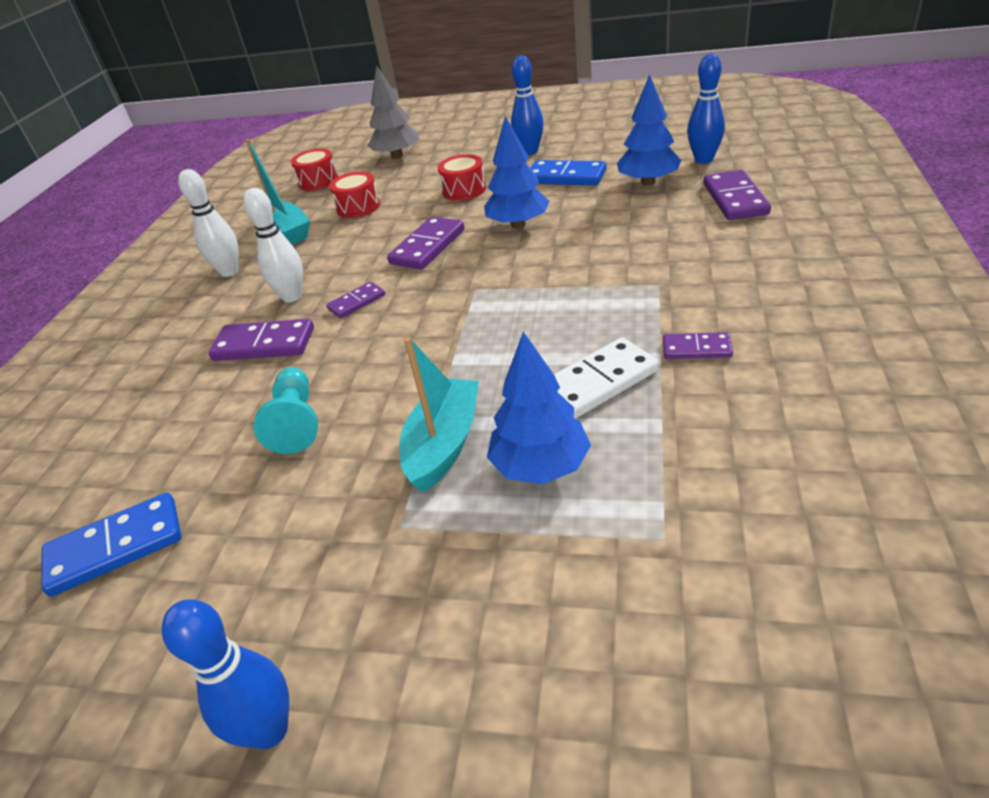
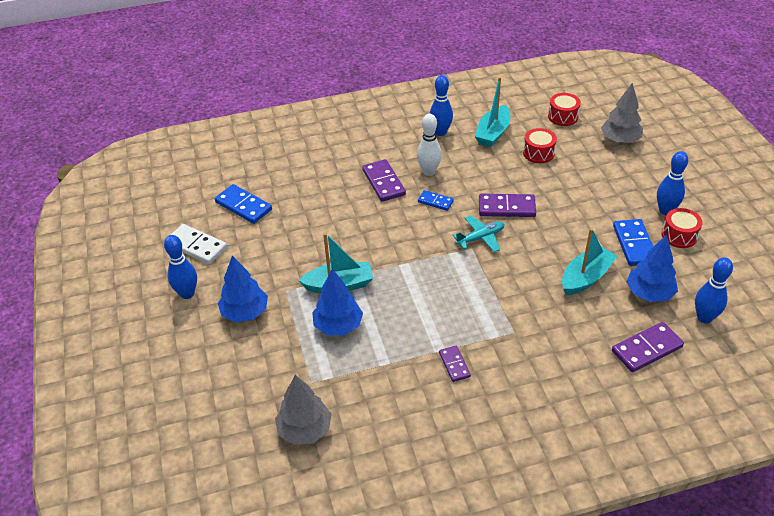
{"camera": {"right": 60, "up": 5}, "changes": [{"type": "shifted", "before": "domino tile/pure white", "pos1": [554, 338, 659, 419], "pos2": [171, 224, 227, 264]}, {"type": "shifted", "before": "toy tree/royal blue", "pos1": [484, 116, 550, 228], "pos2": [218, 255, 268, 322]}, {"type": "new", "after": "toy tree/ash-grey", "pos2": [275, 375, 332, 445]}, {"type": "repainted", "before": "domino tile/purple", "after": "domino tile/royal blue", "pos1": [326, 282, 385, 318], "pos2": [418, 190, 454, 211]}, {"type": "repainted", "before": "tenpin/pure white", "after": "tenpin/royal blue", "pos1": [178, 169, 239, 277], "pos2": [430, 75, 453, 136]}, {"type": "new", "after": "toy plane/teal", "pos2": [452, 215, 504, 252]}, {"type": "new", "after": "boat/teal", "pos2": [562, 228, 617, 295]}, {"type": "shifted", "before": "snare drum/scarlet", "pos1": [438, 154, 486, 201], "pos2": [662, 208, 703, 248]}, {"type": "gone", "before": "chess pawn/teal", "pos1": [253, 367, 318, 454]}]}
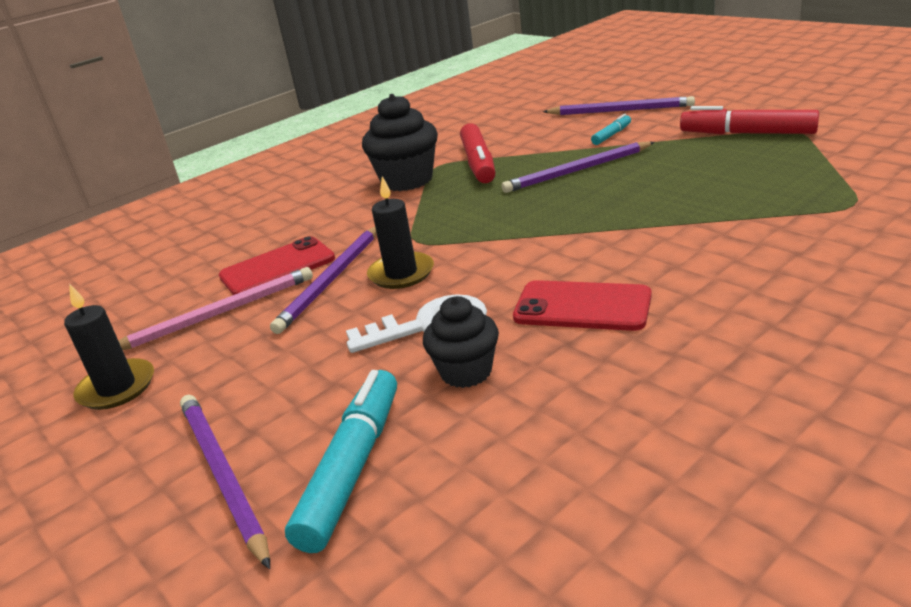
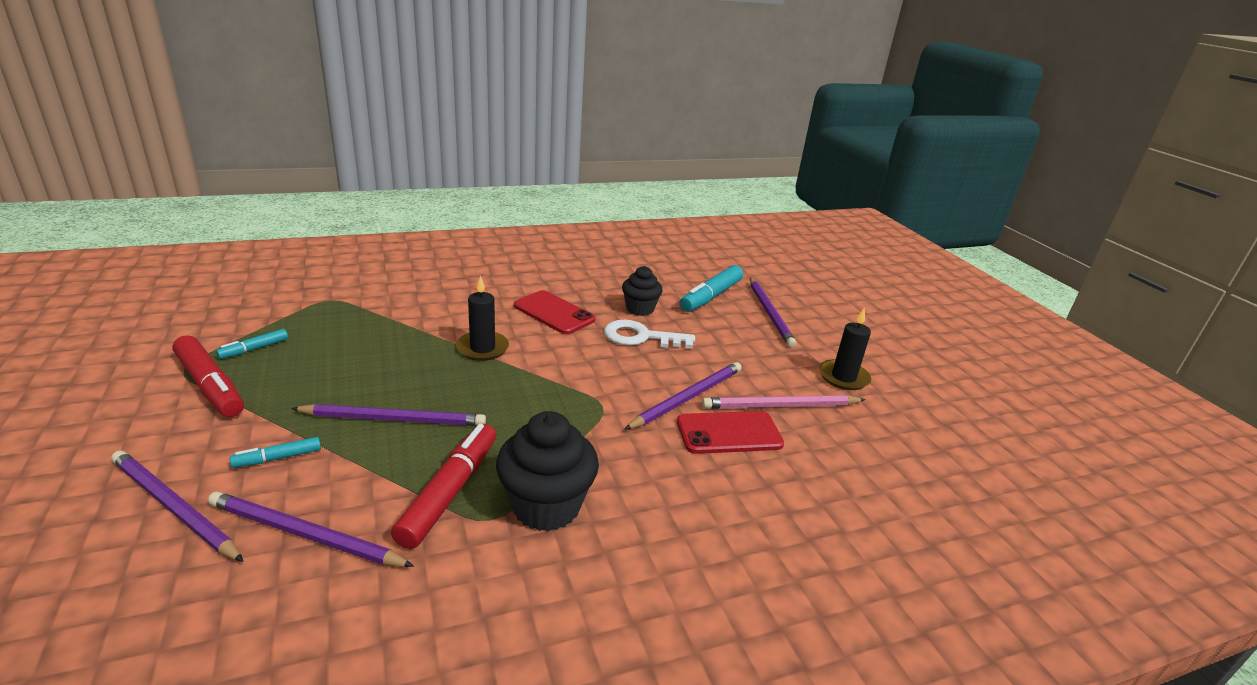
{"camera": {"right": -165, "up": 0}, "changes": [{"type": "new", "after": "pencil/purple", "pos2": [208, 492, 414, 567]}, {"type": "new", "after": "marker/teal", "pos2": [216, 329, 288, 359]}, {"type": "shifted", "before": "candle/ebony", "pos1": [367, 176, 434, 289], "pos2": [456, 276, 509, 361]}]}
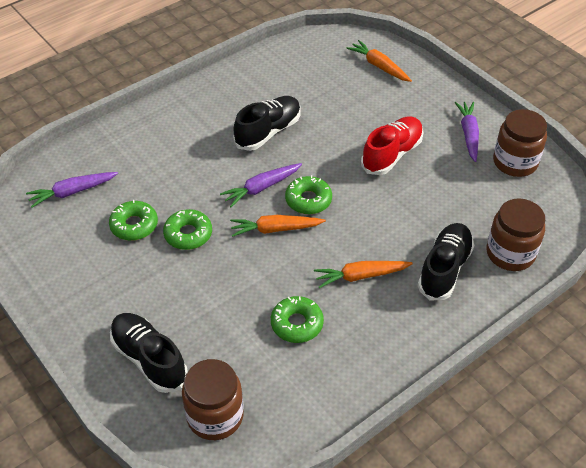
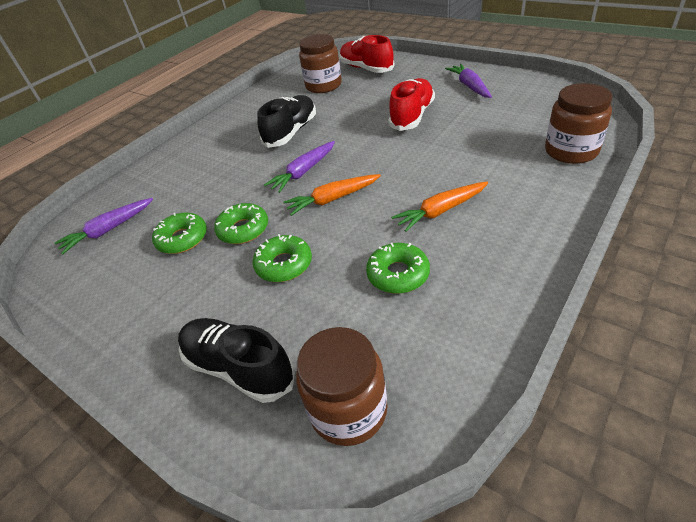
{"camera": {"right": -10, "up": -5}, "changes": [{"type": "shifted", "before": "donut/green", "pos1": [285, 175, 332, 214], "pos2": [253, 234, 312, 282]}, {"type": "shifted", "before": "preserve jar/brown", "pos1": [493, 109, 547, 177], "pos2": [299, 34, 342, 93]}, {"type": "swapped", "before": "root vegetable/orange", "after": "sneaker/scarlet", "pos1": [347, 40, 412, 82], "pos2": [340, 35, 395, 73]}, {"type": "gone", "before": "sneaker/ebony", "pos1": [418, 223, 474, 301]}]}
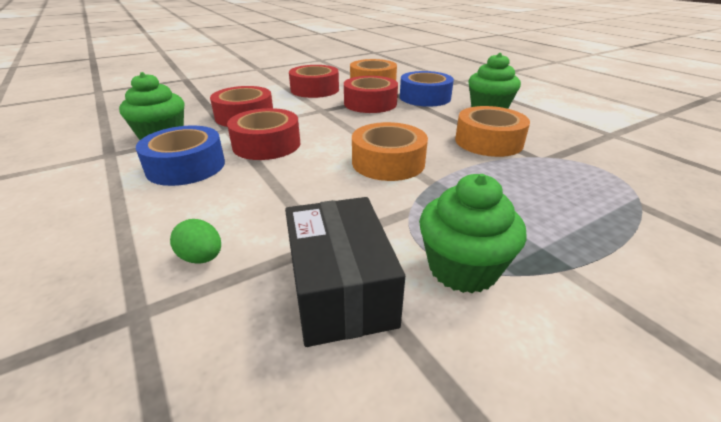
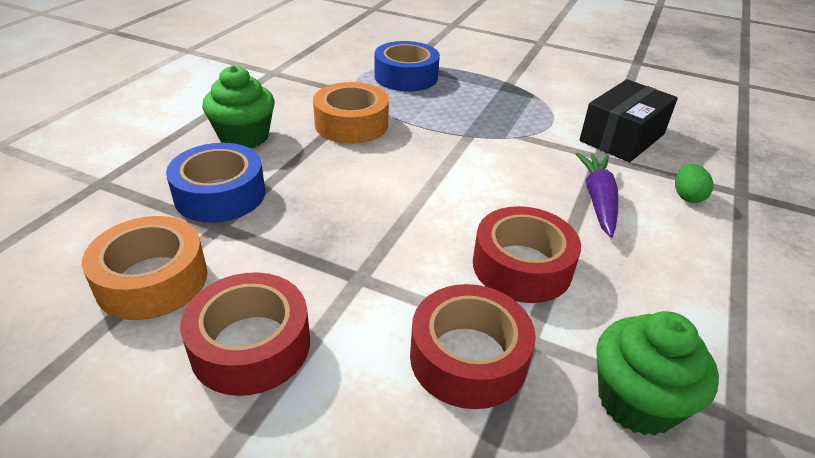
{"camera": {"right": -125, "up": 5}, "changes": [{"type": "shifted", "before": "sticky tape/royal blue", "pos1": [136, 125, 225, 186], "pos2": [375, 41, 440, 91]}, {"type": "new", "after": "root vegetable/purple", "pos2": [576, 152, 618, 238]}, {"type": "gone", "before": "sticky tape/scarlet", "pos1": [344, 76, 398, 113]}, {"type": "gone", "before": "sticky tape/orange", "pos1": [352, 122, 428, 181]}, {"type": "gone", "before": "cupcake/green", "pos1": [419, 174, 527, 293]}]}
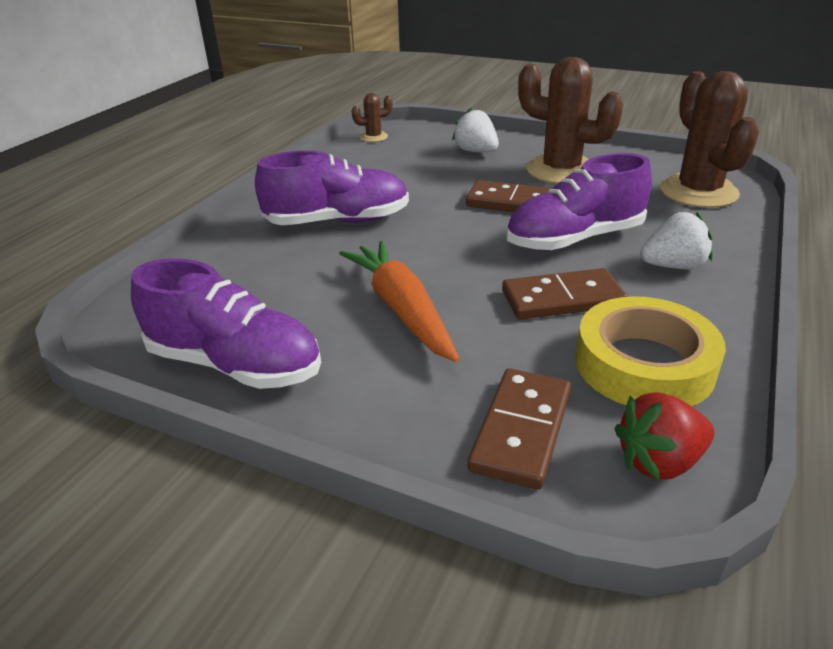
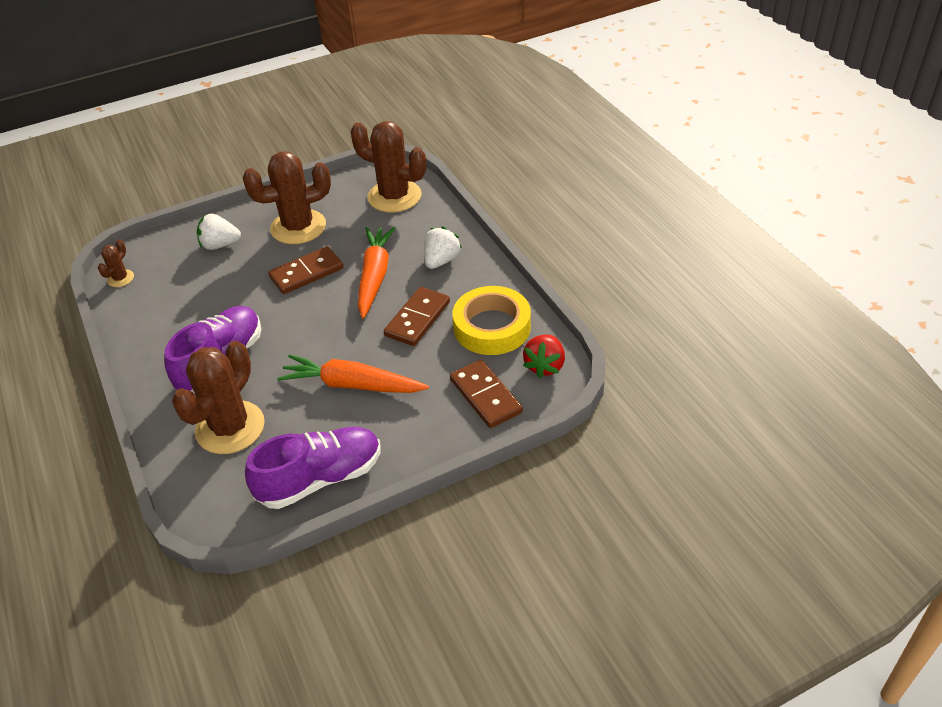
{"camera": {"right": -50, "up": 10}, "changes": [{"type": "new", "after": "saguaro cactus/brown", "pos2": [172, 341, 265, 454]}, {"type": "swapped", "before": "sneaker/purple", "after": "root vegetable/orange", "pos1": [506, 153, 652, 251], "pos2": [358, 227, 395, 318]}]}
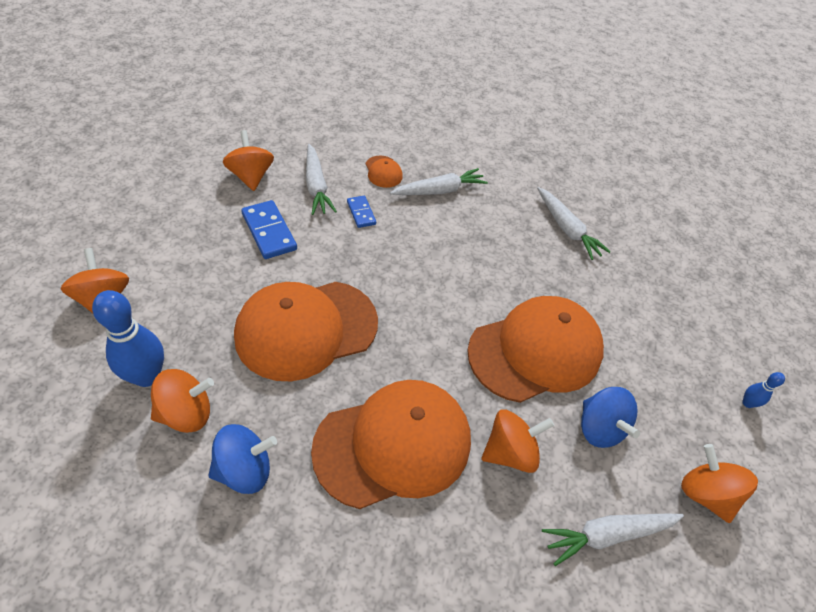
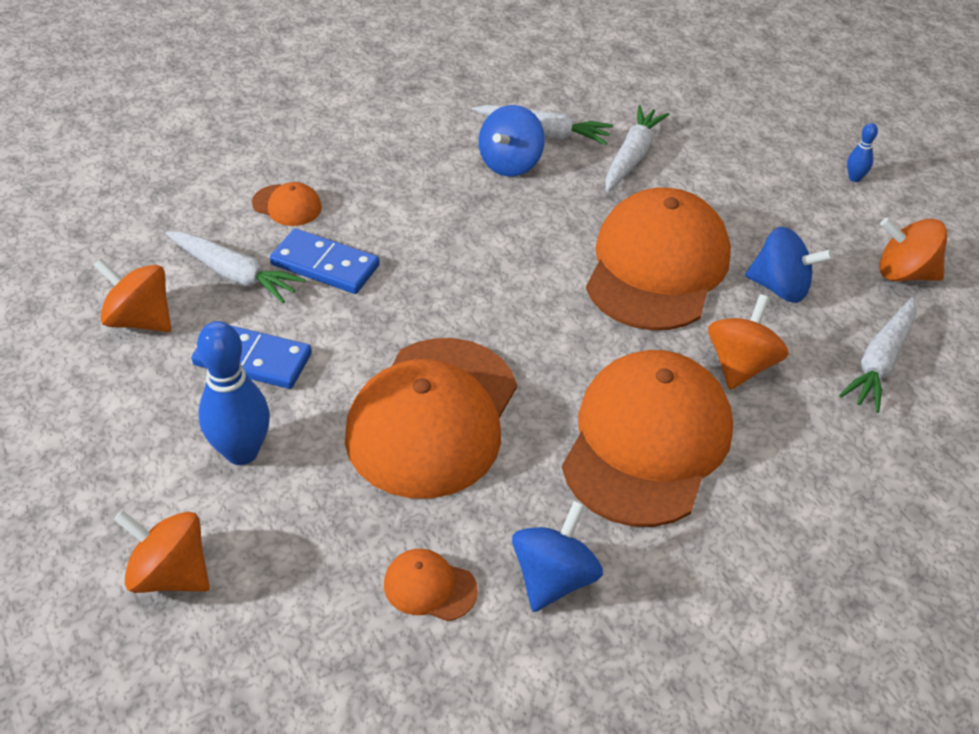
{"camera": {"right": -40, "up": -5}, "changes": [{"type": "shifted", "before": "tenpin/royal blue", "pos1": [92, 290, 164, 387], "pos2": [197, 321, 270, 465]}, {"type": "scaled", "before": "domino tile/royal blue", "pos1": [347, 196, 376, 228], "pos2": [270, 228, 380, 294], "scale": 1.67}, {"type": "swapped", "before": "whirligig/orange", "after": "peaked cap/orange", "pos1": [151, 369, 214, 433], "pos2": [384, 549, 478, 621]}, {"type": "new", "after": "whirligig/royal blue", "pos2": [479, 105, 545, 176]}, {"type": "shifted", "before": "root vegetable/pure white", "pos1": [390, 168, 488, 195], "pos2": [605, 105, 669, 192]}]}
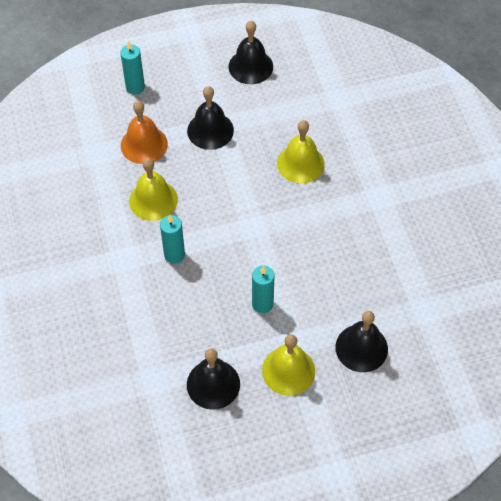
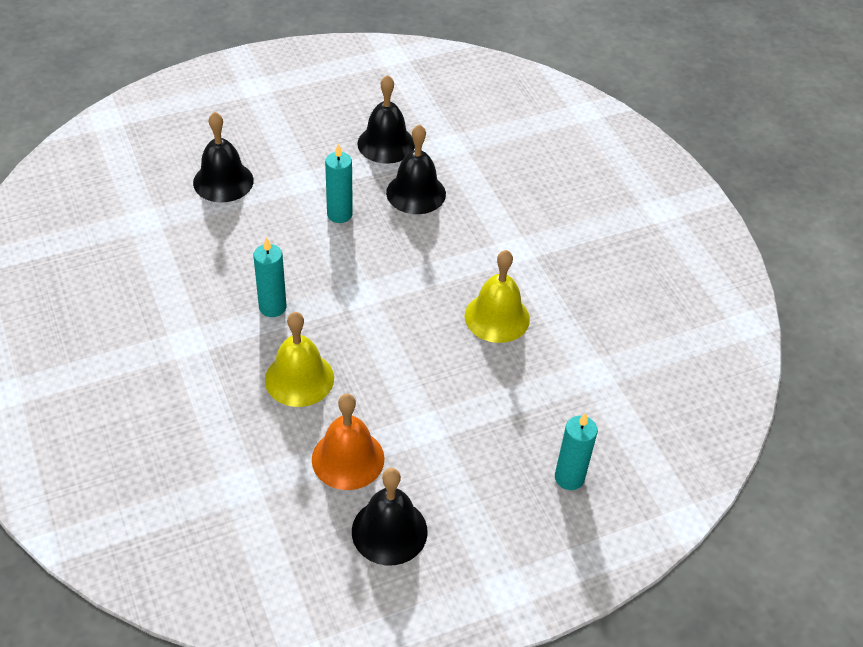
{"camera": {"right": 170, "up": -10}, "changes": [{"type": "shifted", "before": "candle/teal", "pos1": [160, 215, 185, 264], "pos2": [253, 237, 286, 317]}, {"type": "shifted", "before": "hand bell/orange", "pos1": [121, 101, 168, 164], "pos2": [312, 394, 385, 490]}, {"type": "shifted", "before": "hand bell/ebony", "pos1": [187, 86, 234, 150], "pos2": [386, 124, 446, 214]}, {"type": "gone", "before": "hand bell/bright yellow", "pos1": [262, 334, 315, 396]}]}
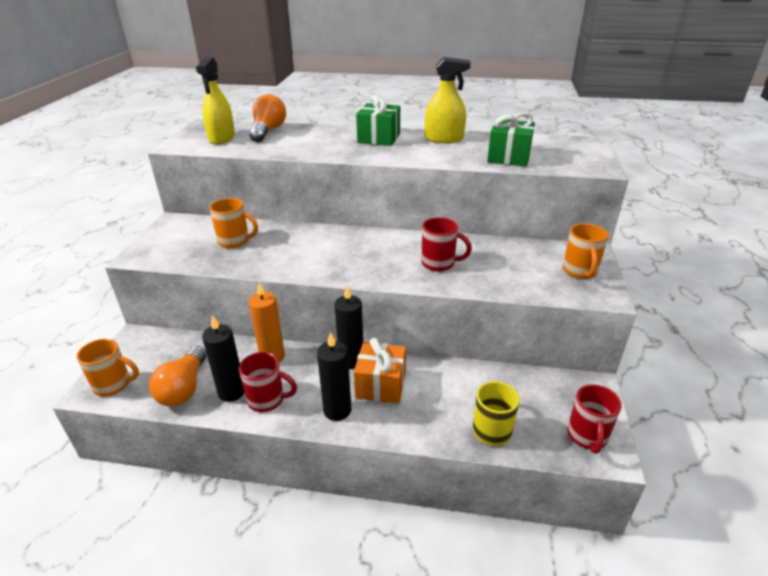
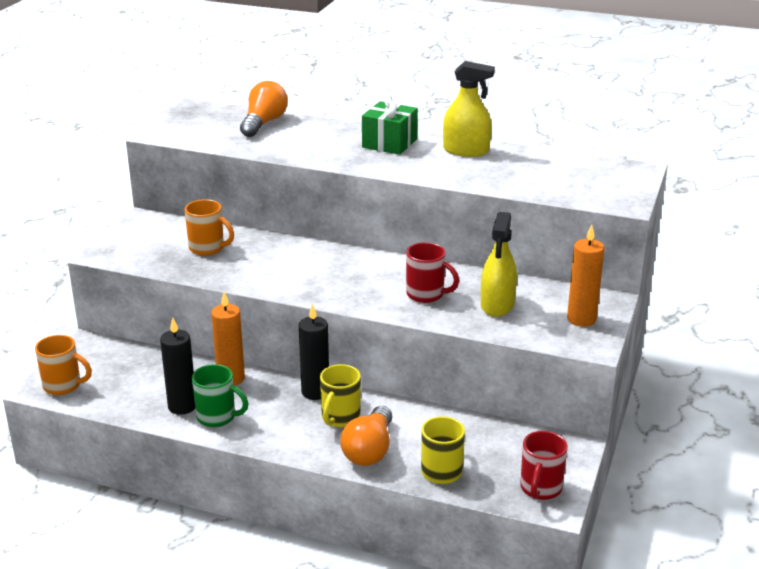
{"camera": {"right": 10, "up": -5}, "changes": [{"type": "repainted", "before": "coffee mug/scarlet", "after": "coffee mug/green", "pos1": [239, 352, 297, 412], "pos2": [192, 364, 248, 427]}, {"type": "swapped", "before": "present/orange", "after": "coffee mug/bright yellow", "pos1": [354, 338, 406, 404], "pos2": [320, 364, 361, 427]}, {"type": "shifted", "before": "light bulb/orange", "pos1": [149, 346, 206, 406], "pos2": [340, 406, 392, 466]}, {"type": "shifted", "before": "spray bottle/bright yellow", "pos1": [196, 57, 235, 144], "pos2": [481, 212, 517, 317]}, {"type": "swapped", "before": "coffee mug/orange", "after": "candle/orange", "pos1": [563, 224, 609, 279], "pos2": [567, 224, 605, 327]}, {"type": "gone", "before": "candle/ebony", "pos1": [317, 332, 351, 421]}, {"type": "gone", "before": "present/green", "pos1": [487, 112, 535, 166]}]}
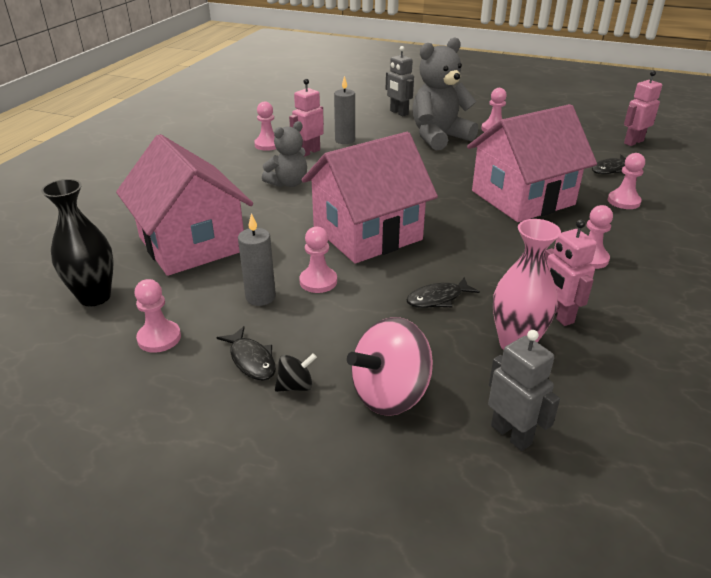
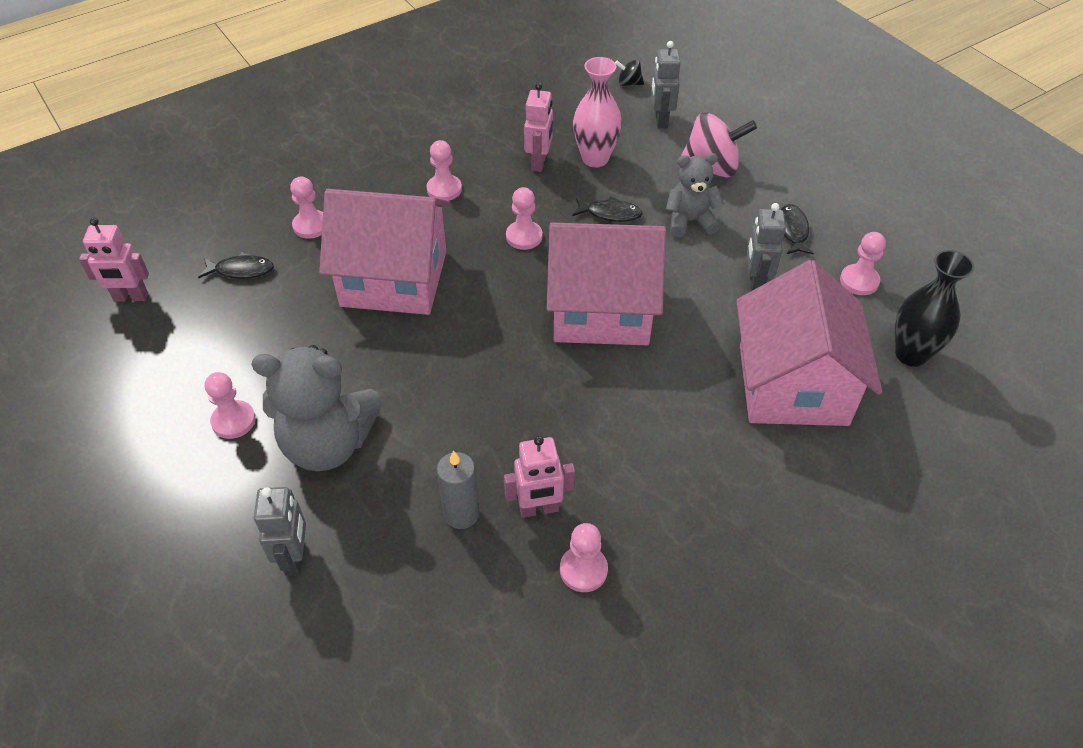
{"camera": {"right": -145, "up": 15}, "changes": [{"type": "shifted", "before": "chess pawn/pink", "pos1": [299, 226, 337, 293], "pos2": [506, 187, 542, 250]}, {"type": "shifted", "before": "whirligig/ebony", "pos1": [275, 353, 317, 392], "pos2": [615, 60, 644, 86]}, {"type": "shifted", "before": "stuffed bear/ash-grey", "pos1": [262, 121, 307, 187], "pos2": [666, 153, 724, 237]}, {"type": "swapped", "before": "candle/ash-grey", "after": "robot figure/ash-grey", "pos1": [238, 213, 276, 306], "pos2": [747, 203, 786, 291]}]}
